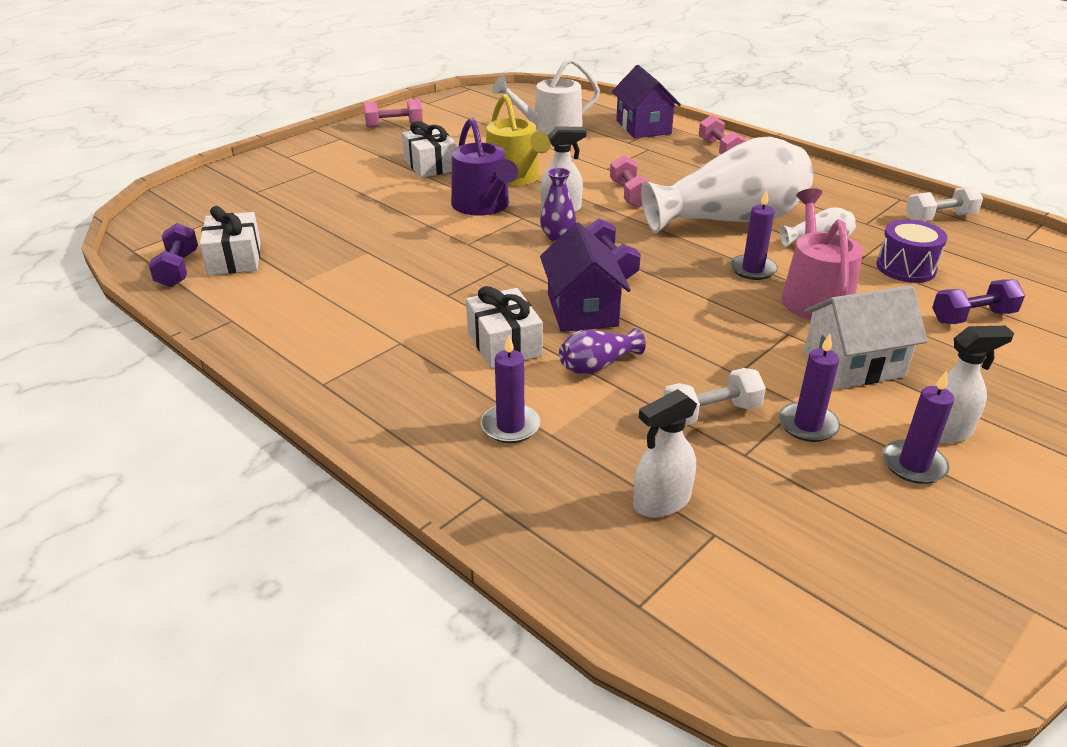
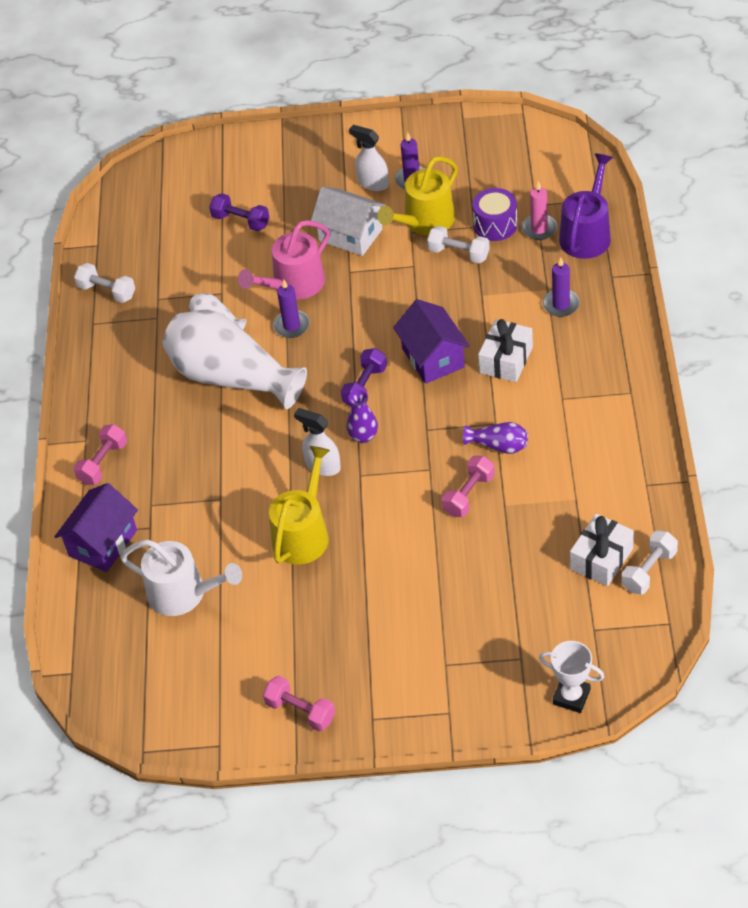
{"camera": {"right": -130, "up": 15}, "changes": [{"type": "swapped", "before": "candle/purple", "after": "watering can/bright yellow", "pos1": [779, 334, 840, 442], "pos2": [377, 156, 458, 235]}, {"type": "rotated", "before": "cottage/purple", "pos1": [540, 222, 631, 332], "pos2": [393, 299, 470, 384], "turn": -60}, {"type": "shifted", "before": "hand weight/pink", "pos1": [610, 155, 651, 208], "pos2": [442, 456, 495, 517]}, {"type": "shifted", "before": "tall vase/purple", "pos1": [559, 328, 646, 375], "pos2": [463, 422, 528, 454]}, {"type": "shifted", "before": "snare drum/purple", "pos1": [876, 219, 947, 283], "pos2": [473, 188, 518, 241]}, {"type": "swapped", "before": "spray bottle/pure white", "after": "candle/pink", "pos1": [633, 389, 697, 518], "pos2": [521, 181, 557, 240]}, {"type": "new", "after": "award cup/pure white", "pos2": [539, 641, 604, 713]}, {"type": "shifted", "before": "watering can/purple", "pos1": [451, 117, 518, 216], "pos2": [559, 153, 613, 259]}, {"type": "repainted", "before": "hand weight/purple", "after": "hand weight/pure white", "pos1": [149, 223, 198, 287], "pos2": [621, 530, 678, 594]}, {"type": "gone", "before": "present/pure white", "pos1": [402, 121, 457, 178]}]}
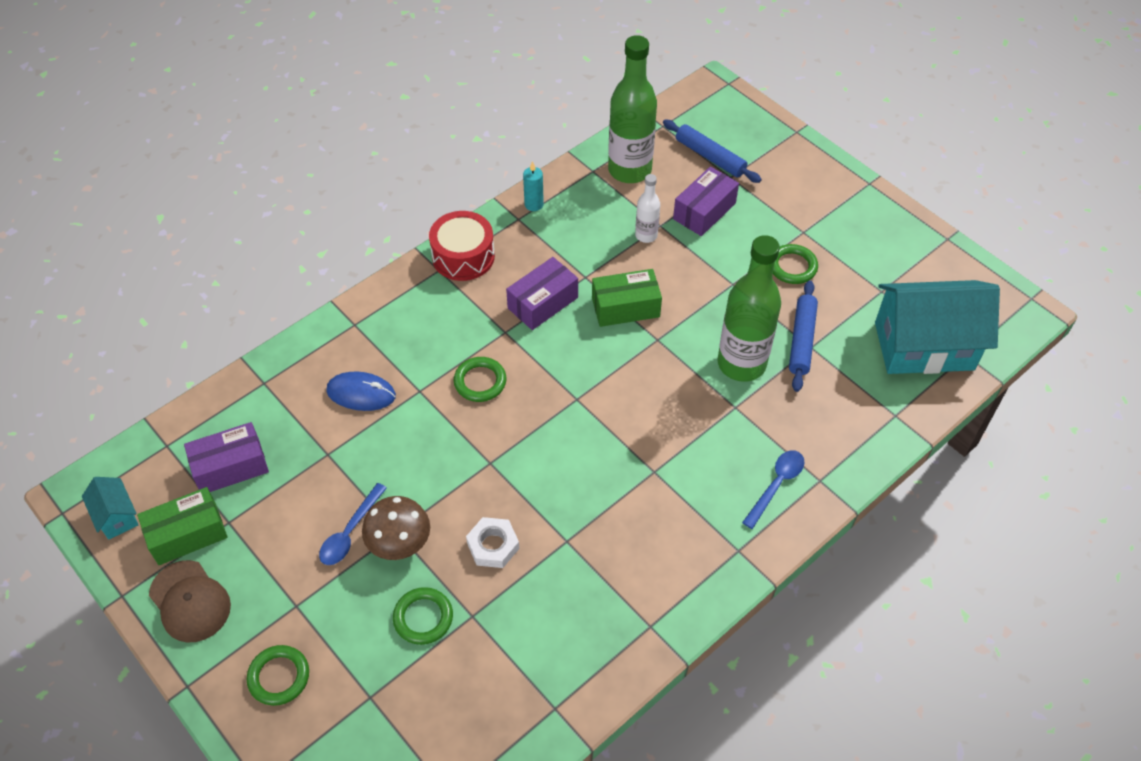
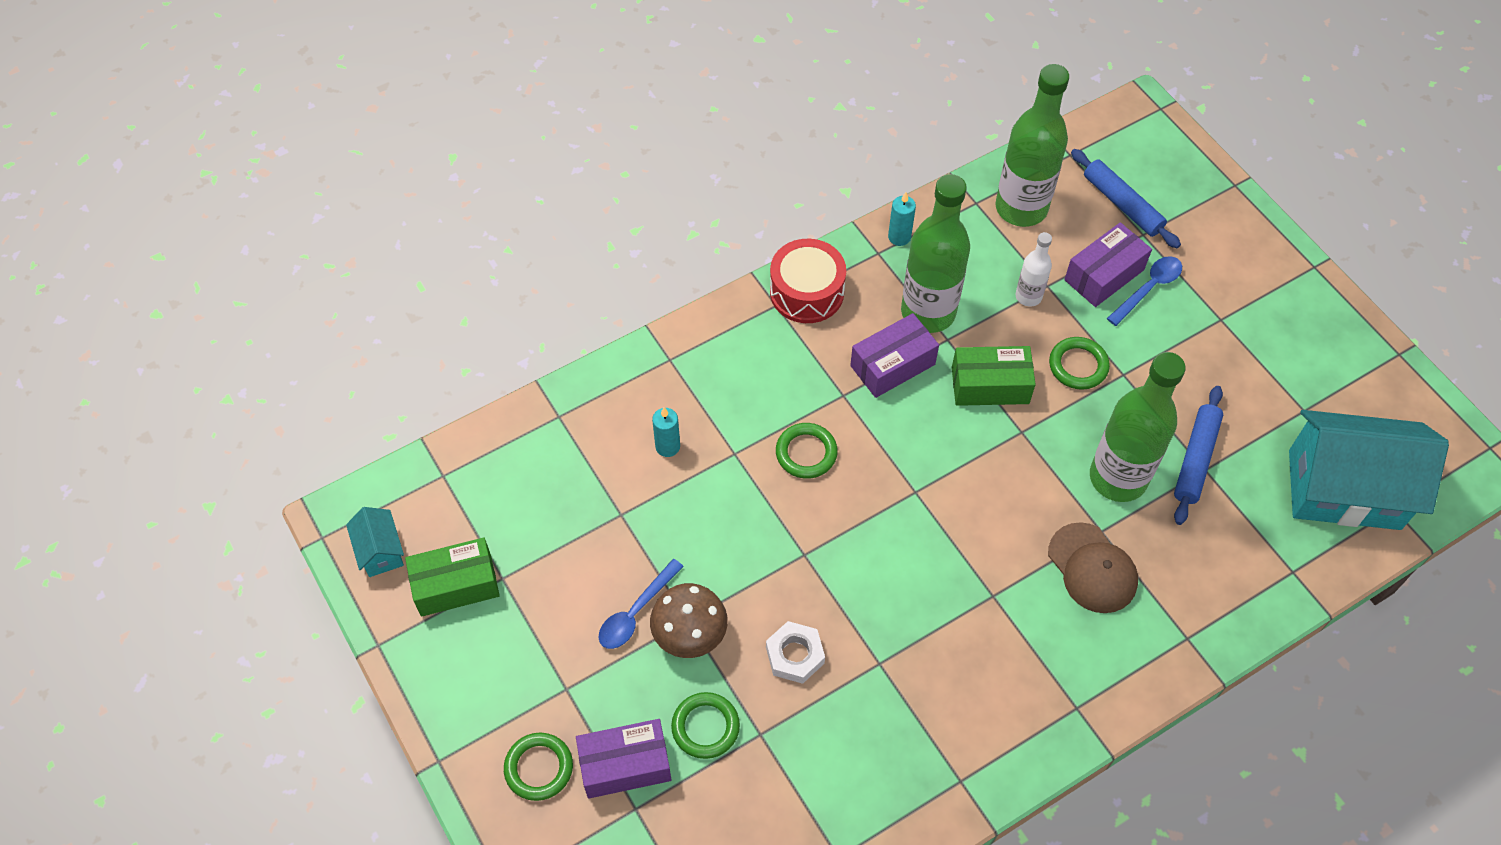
{"camera": {"right": 10, "up": 5}, "changes": [{"type": "shifted", "before": "box/purple", "pos1": [184, 422, 269, 492], "pos2": [576, 719, 671, 799]}, {"type": "swapped", "before": "computer mouse/royal blue", "after": "candle/teal", "pos1": [326, 372, 396, 411], "pos2": [652, 407, 680, 457]}, {"type": "new", "after": "flask/green", "pos2": [901, 174, 970, 333]}, {"type": "shifted", "before": "peaked cap/brown", "pos1": [149, 560, 231, 642], "pos2": [1048, 522, 1138, 613]}, {"type": "shifted", "before": "hoop/green", "pos1": [773, 244, 818, 284], "pos2": [1049, 337, 1110, 390]}, {"type": "shifted", "before": "spoon/royal blue", "pos1": [742, 450, 805, 529], "pos2": [1107, 256, 1182, 326]}]}
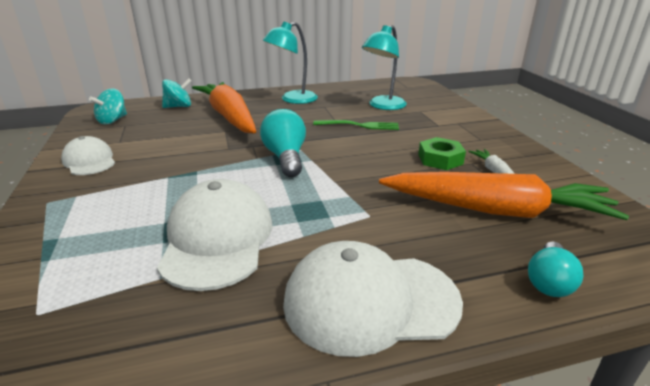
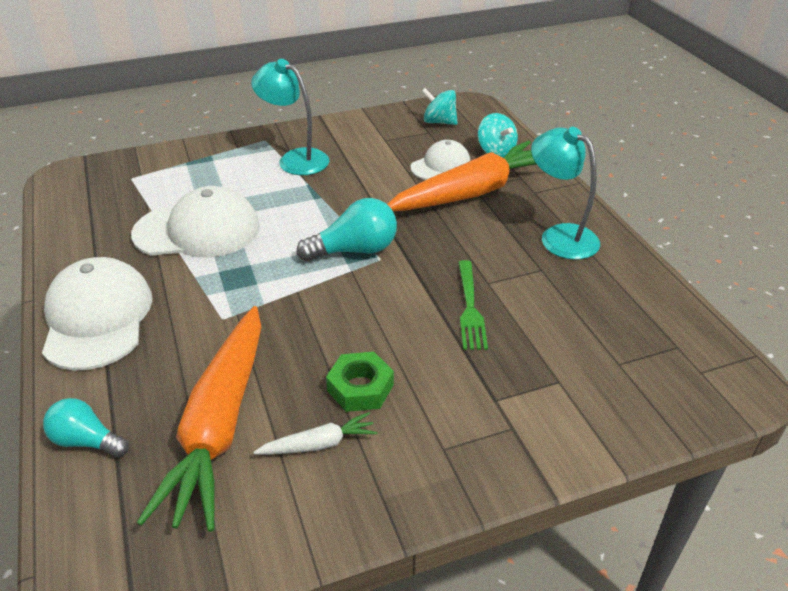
{"camera": {"right": 85, "up": 10}, "changes": [{"type": "shifted", "before": "desk lamp/teal", "pos1": [362, 25, 407, 110], "pos2": [251, 59, 329, 175]}, {"type": "shifted", "before": "peaked cap/pure white", "pos1": [61, 136, 115, 175], "pos2": [411, 140, 470, 180]}]}
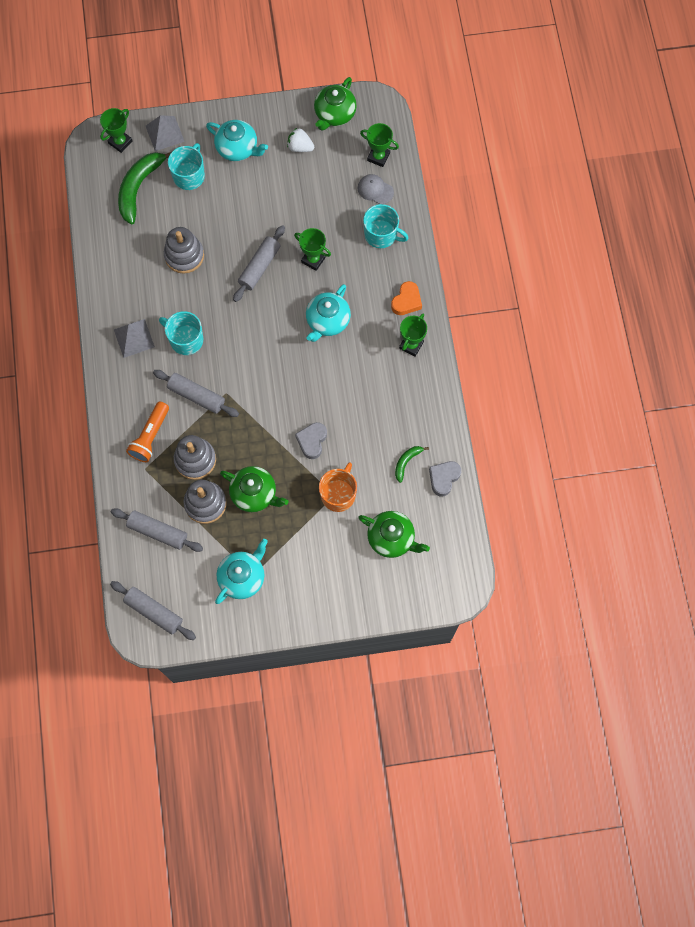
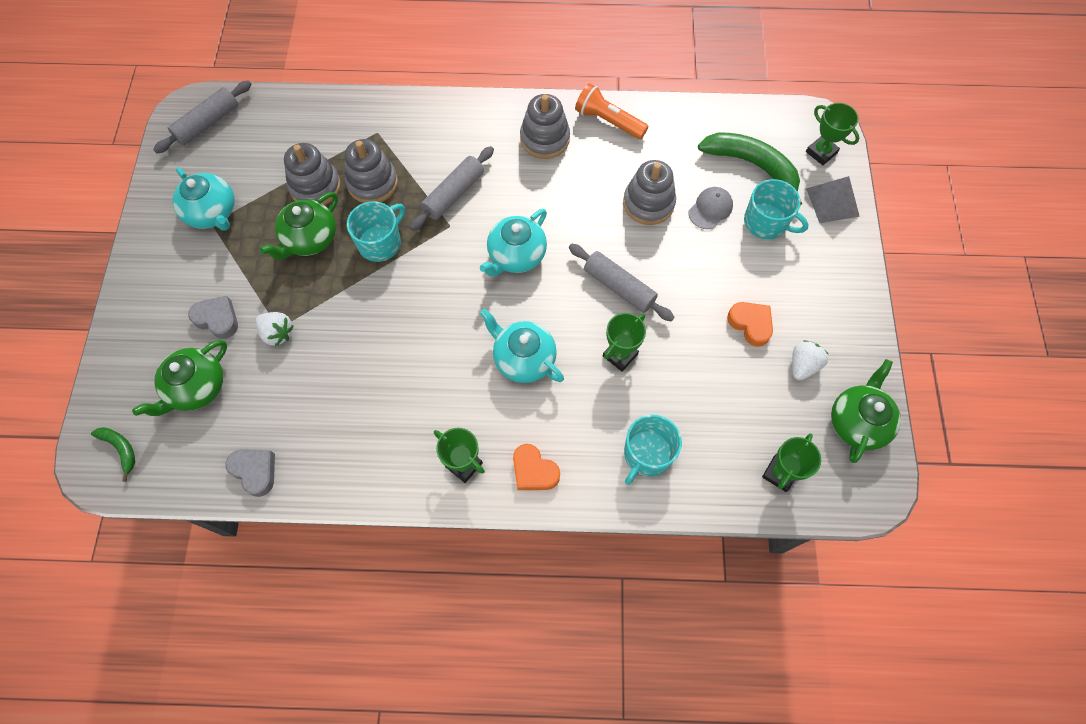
{"camera": {"right": 100, "up": -5}, "changes": [{"type": "shifted", "before": "banana/green", "pos1": [395, 446, 429, 483], "pos2": [91, 427, 135, 482]}, {"type": "shifted", "before": "heart/ash-grey", "pos1": [295, 422, 327, 459], "pos2": [188, 296, 238, 339]}, {"type": "swapped", "before": "coffee mug/orange", "after": "berry/pure white", "pos1": [319, 463, 357, 512], "pos2": [256, 312, 294, 346]}, {"type": "shifted", "before": "coffee mug/teal", "pos1": [159, 311, 203, 355], "pos2": [347, 201, 405, 262]}, {"type": "shifted", "before": "tea pot/teal", "pos1": [206, 120, 268, 161], "pos2": [480, 209, 547, 276]}, {"type": "swapped", "before": "pyramid shape/ash-grey", "after": "ring stacker/ash-grey", "pos1": [114, 319, 155, 358], "pos2": [520, 94, 570, 159]}, {"type": "shifted", "before": "pocket torch/orange", "pos1": [126, 402, 169, 462], "pos2": [575, 83, 648, 139]}, {"type": "shifted", "before": "peaked cap/ash-grey", "pos1": [358, 174, 394, 204], "pos2": [689, 187, 733, 229]}, {"type": "new", "after": "heart/orange", "pos2": [727, 302, 773, 347]}, {"type": "rotated", "before": "tea pot/green", "pos1": [314, 77, 357, 131], "pos2": [831, 359, 901, 463], "turn": 75}, {"type": "gone", "before": "rolling pin/ash-grey", "pos1": [111, 508, 203, 552]}]}
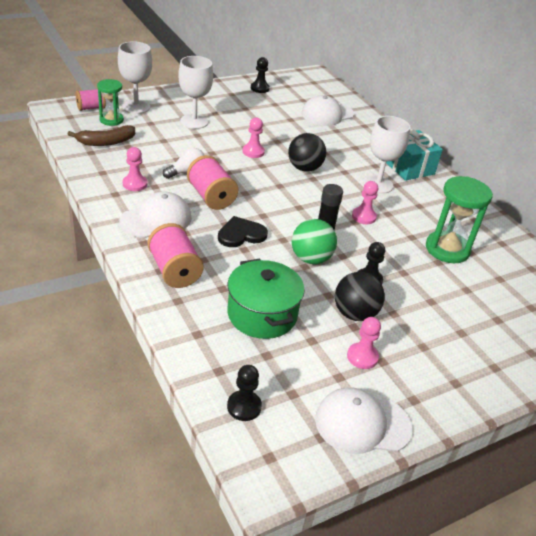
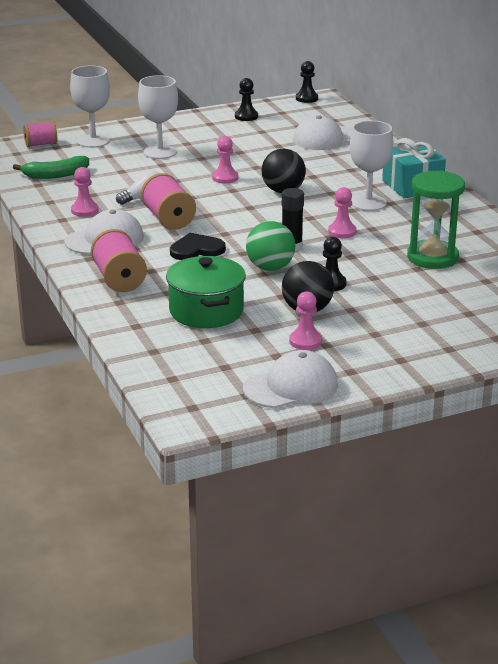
{"camera": {"right": 10, "up": -10}, "changes": [{"type": "repainted", "before": "banana/brown", "after": "banana/green", "pos1": [67, 125, 135, 146], "pos2": [13, 156, 89, 179]}, {"type": "rotated", "before": "peaked cap/pure white", "pos1": [315, 388, 412, 454], "pos2": [243, 350, 338, 408], "turn": 150}, {"type": "shifted", "before": "chess pawn/ebony", "pos1": [227, 365, 262, 421], "pos2": [296, 61, 318, 103]}, {"type": "gone", "before": "sand timer/green", "pos1": [97, 79, 124, 126]}]}
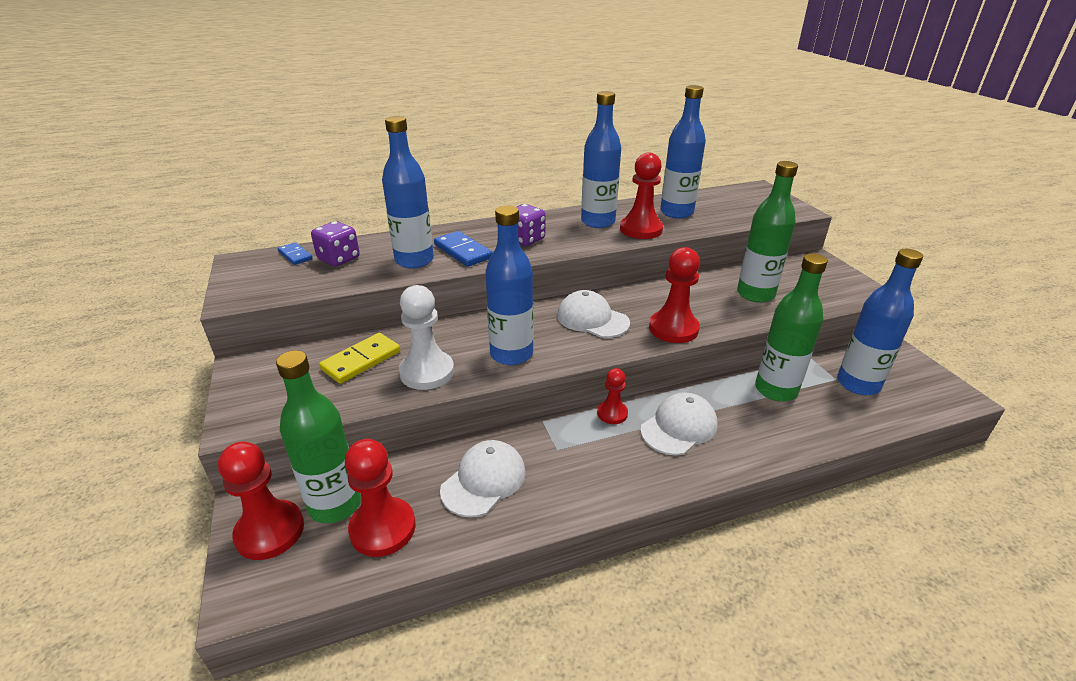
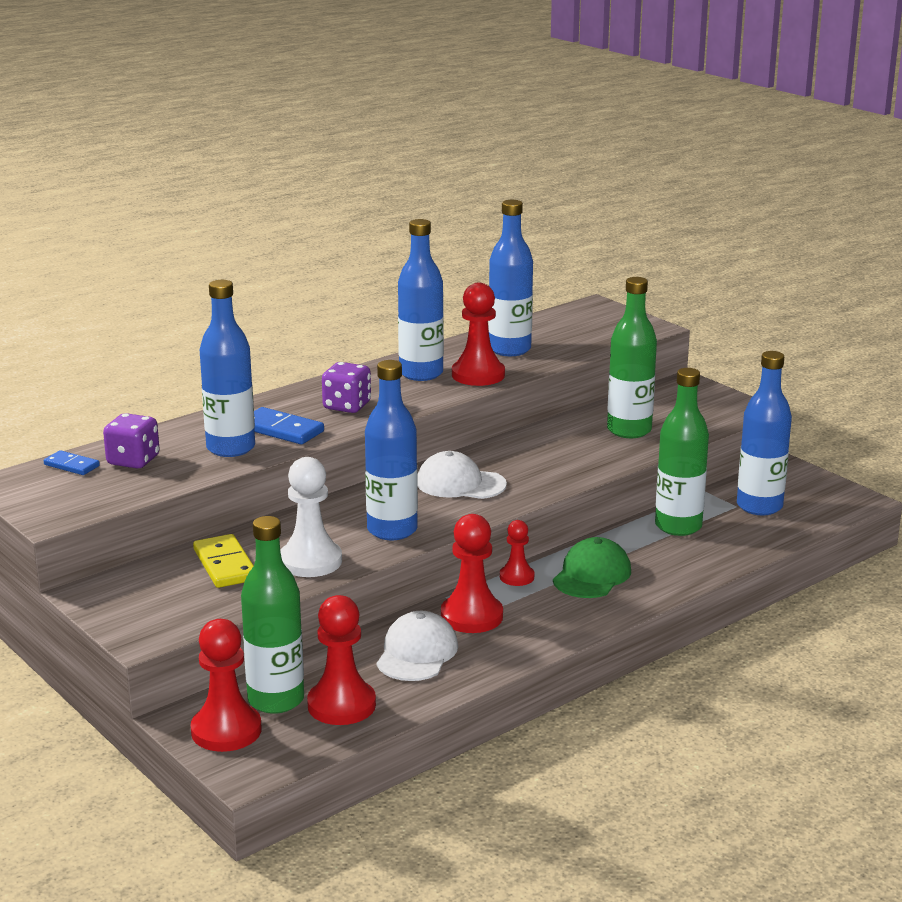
{"camera": {"right": -20, "up": -10}, "changes": [{"type": "rotated", "before": "domino tile/bright yellow", "pos1": [319, 333, 400, 384], "pos2": [193, 534, 254, 588], "turn": -45}, {"type": "shifted", "before": "chess pawn/scarlet", "pos1": [649, 247, 700, 343], "pos2": [441, 514, 503, 633]}, {"type": "repainted", "before": "peaked cap/pure white", "after": "peaked cap/green", "pos1": [640, 392, 718, 455], "pos2": [553, 537, 631, 598]}]}
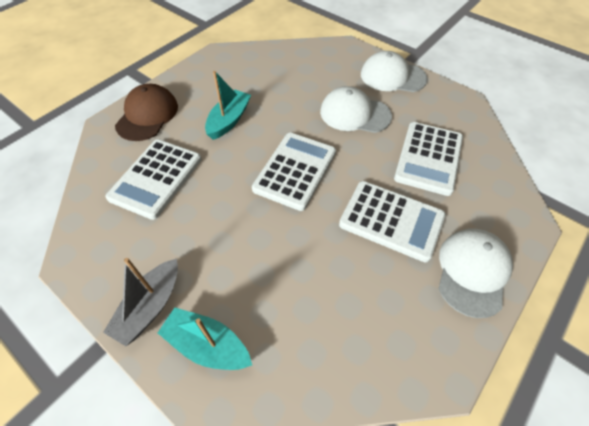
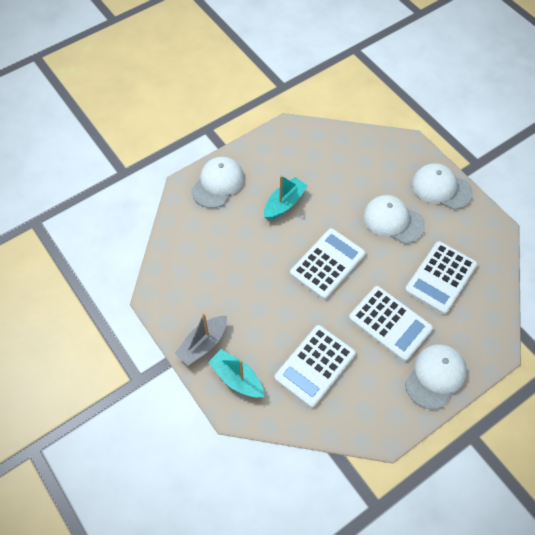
{"camera": {"right": 15, "up": 5}, "changes": [{"type": "repainted", "before": "peaked cap/brown", "after": "peaked cap/pure white", "pos1": [115, 84, 178, 141], "pos2": [191, 157, 245, 208]}, {"type": "shifted", "before": "pocket calculator/pure white", "pos1": [105, 139, 202, 220], "pos2": [274, 325, 356, 408]}]}
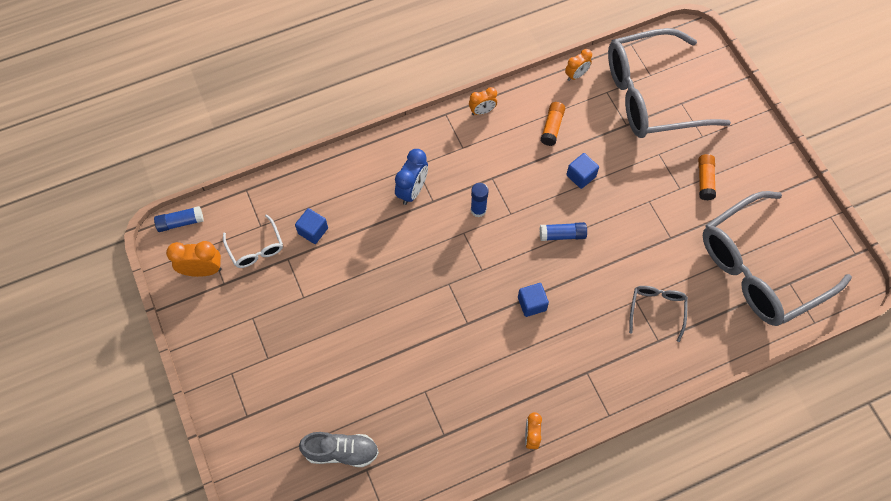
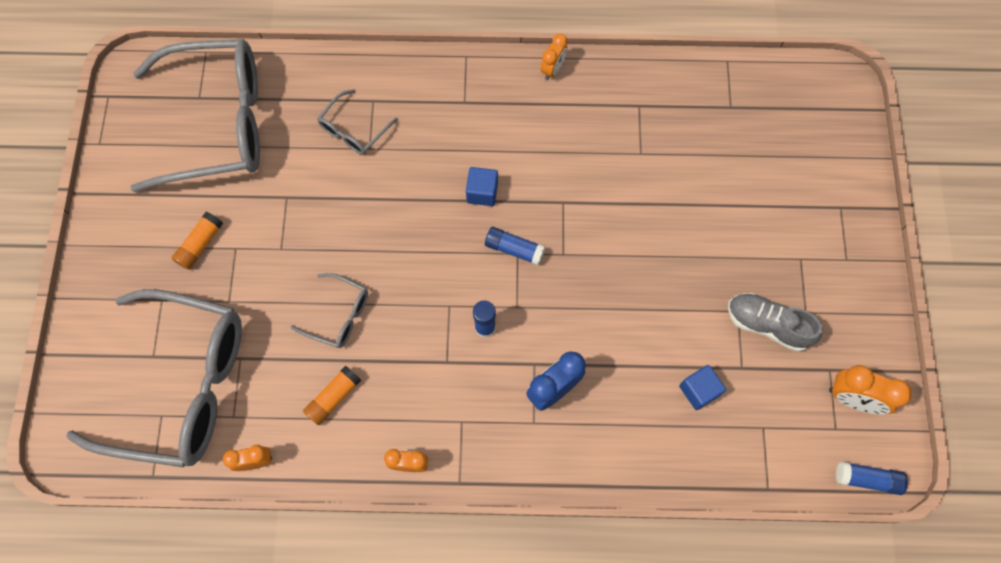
{"camera": {"right": -155, "up": 5}, "changes": [{"type": "swapped", "before": "solid cube/royal blue", "after": "glasses/ash-grey", "pos1": [566, 153, 599, 189], "pos2": [291, 273, 368, 348]}, {"type": "shifted", "before": "stick of glue/royal blue", "pos1": [540, 222, 587, 241], "pos2": [485, 227, 545, 265]}, {"type": "shifted", "before": "sneaker/ash-grey", "pos1": [299, 432, 379, 467], "pos2": [728, 293, 823, 352]}, {"type": "gone", "before": "glasses/pure white", "pos1": [223, 214, 283, 268]}]}
